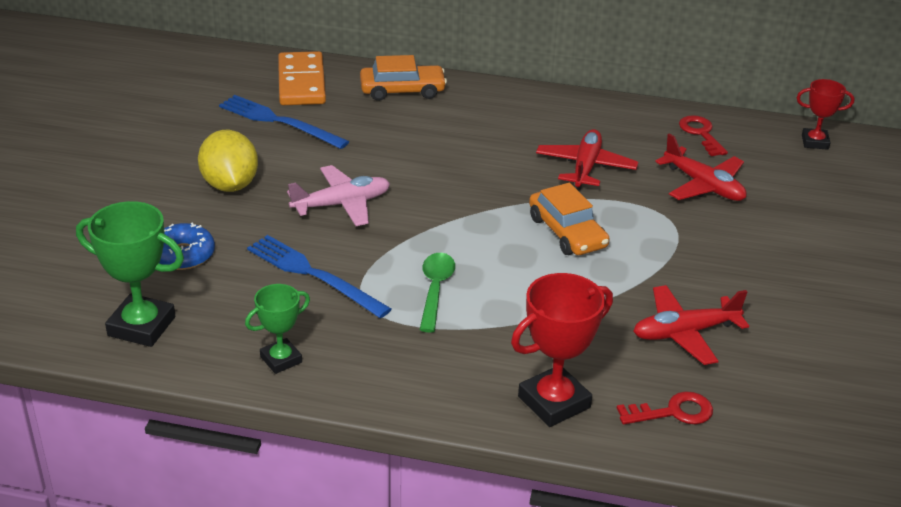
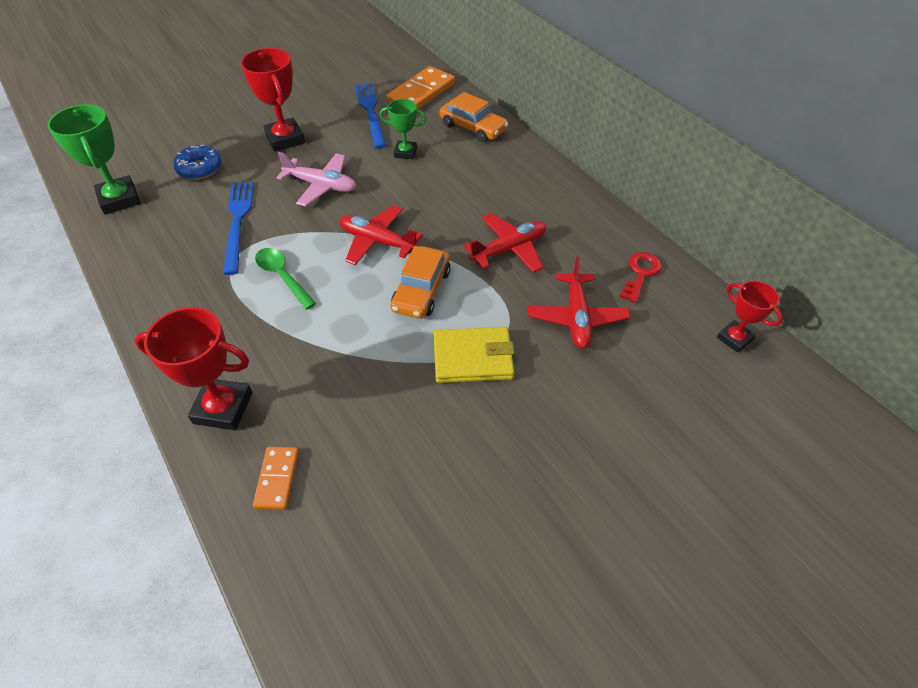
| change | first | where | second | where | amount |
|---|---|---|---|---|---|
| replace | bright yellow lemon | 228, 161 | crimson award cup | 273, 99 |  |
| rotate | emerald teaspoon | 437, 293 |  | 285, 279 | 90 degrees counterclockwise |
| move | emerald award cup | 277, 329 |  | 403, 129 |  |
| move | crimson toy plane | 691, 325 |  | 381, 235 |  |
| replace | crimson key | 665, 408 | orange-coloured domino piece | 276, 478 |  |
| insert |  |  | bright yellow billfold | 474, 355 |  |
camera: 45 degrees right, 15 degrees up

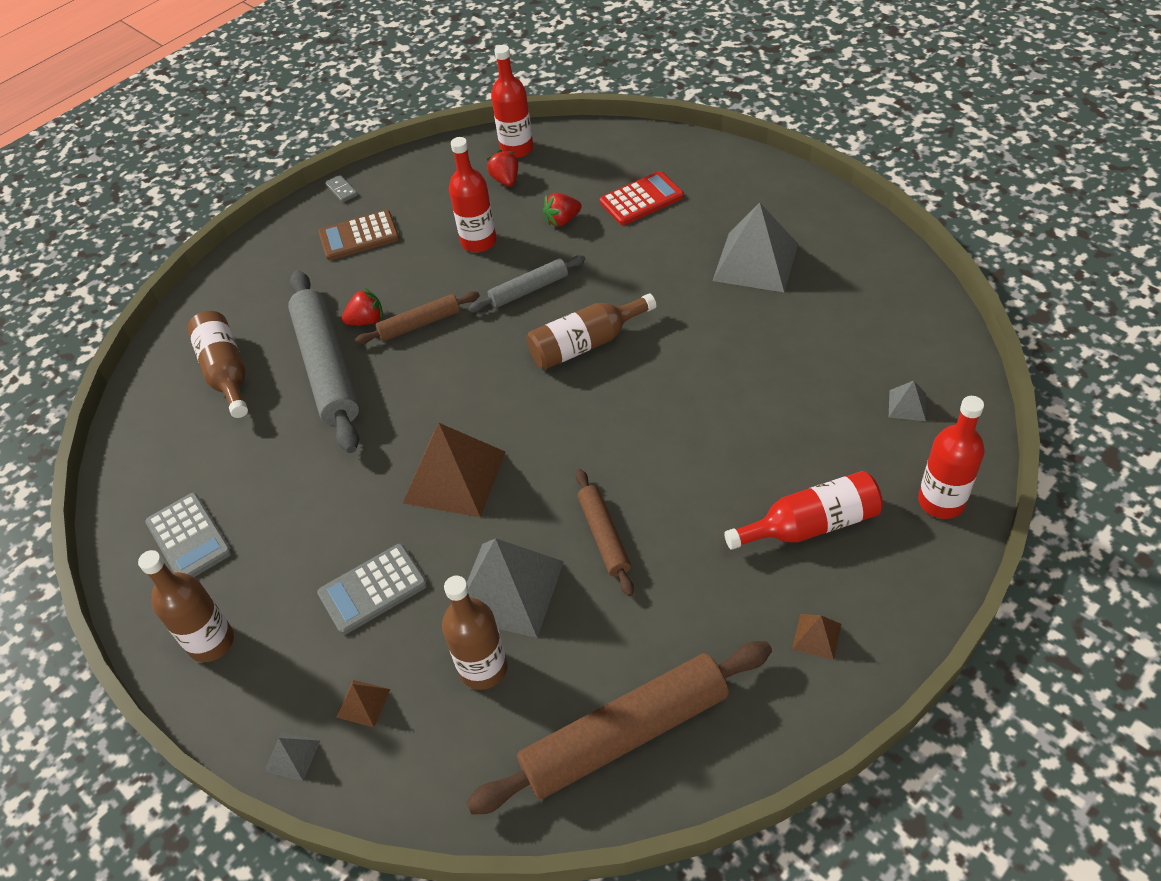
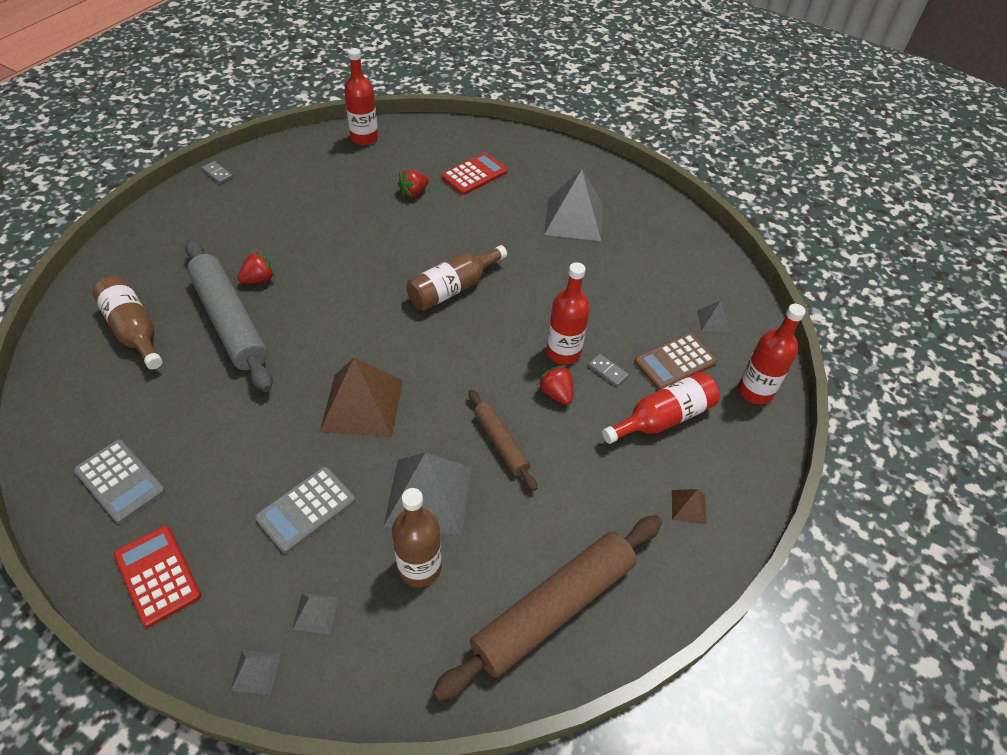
| change | first | where | second | where | amount |
|---|---|---|---|---|---|
| move | crimson bottle | 473, 194 |  | 568, 313 |  |
| move | crimson toy strawberry | 502, 168 |  | 555, 385 |  |
| move | dark brown adding machine | 358, 235 |  | 675, 361 |  |
| delete | gray rolling pin | 527, 283 |  |  |  |
| delete | dark brown rolling pin | 417, 317 |  |  |  |
| replace | dark brown bottle | 186, 606 | crimson adding machine | 157, 576 |  |
| recolor | dark brown solid pyramid | 363, 703 | gray solid pyramid | 315, 613 |  |
| insert |  |  | gray domino piece | 608, 370 |  |
camera: 20 degrees left, 0 degrees up

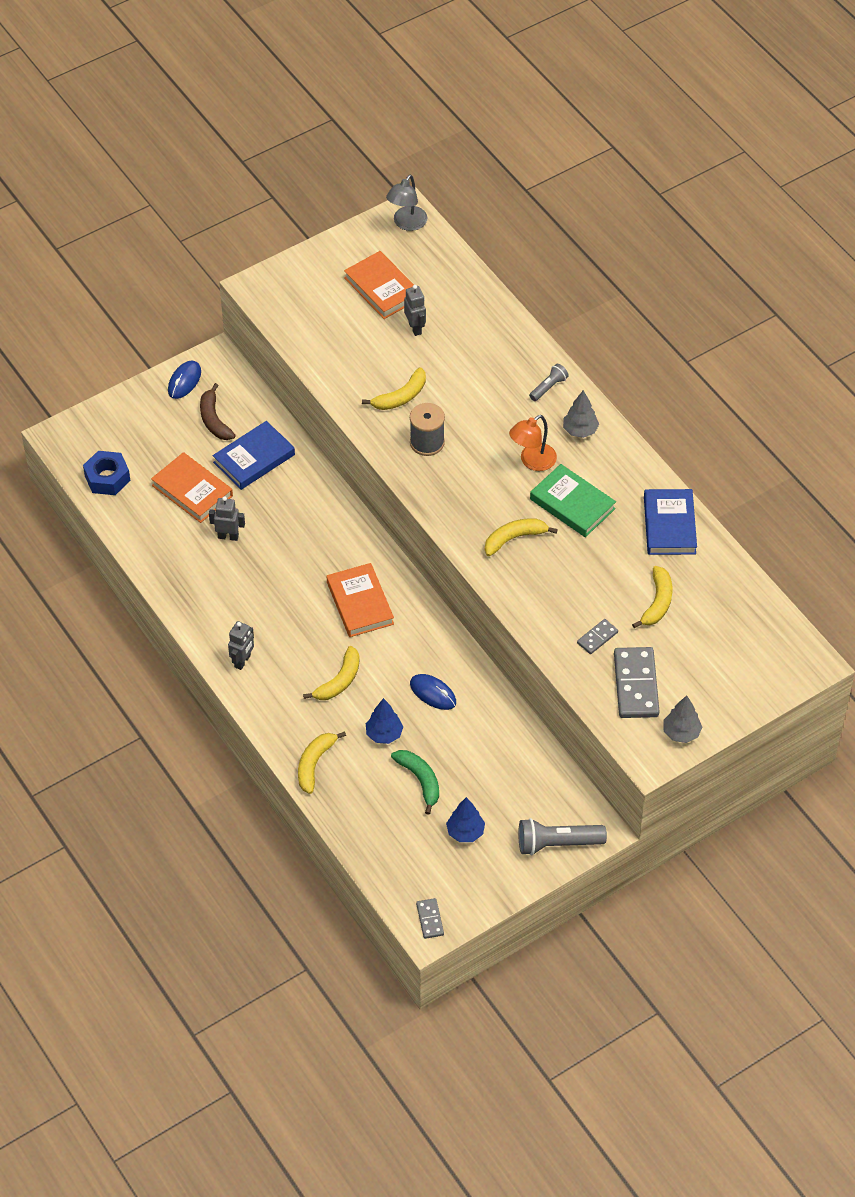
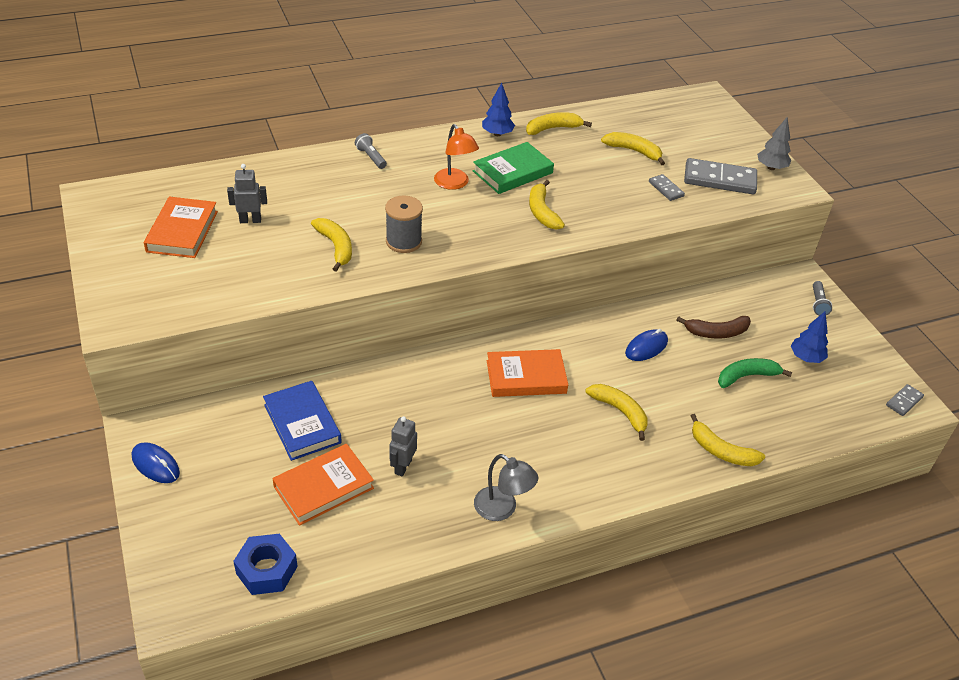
| change | first | where | second | where | amount |
|---|---|---|---|---|---|
| move | gray lamp | 406, 202 |  | 506, 487 |  |
| rotate | orange-coloured hardcover | 379, 285 |  | 181, 227 | 60 degrees counterclockwise |
| move | dark brown banana fruit | 218, 411 |  | 714, 327 |  |
| delete | gray tree | 581, 414 |  |  |  |
| replace | cobalt hardcover | 670, 522 | bright yellow banana fruit | 559, 123 |  |
| delete | gray robot | 241, 645 |  |  |  |
| move | cobalt tree | 384, 721 |  | 498, 109 |  |
| resize | gray flashlight | 562, 836 |  | 822, 298 | x0.56 |
| rotate | gray domino piece | 430, 918 |  | 905, 400 | 45 degrees counterclockwise |
camera: 80 degrees left, 10 degrees down

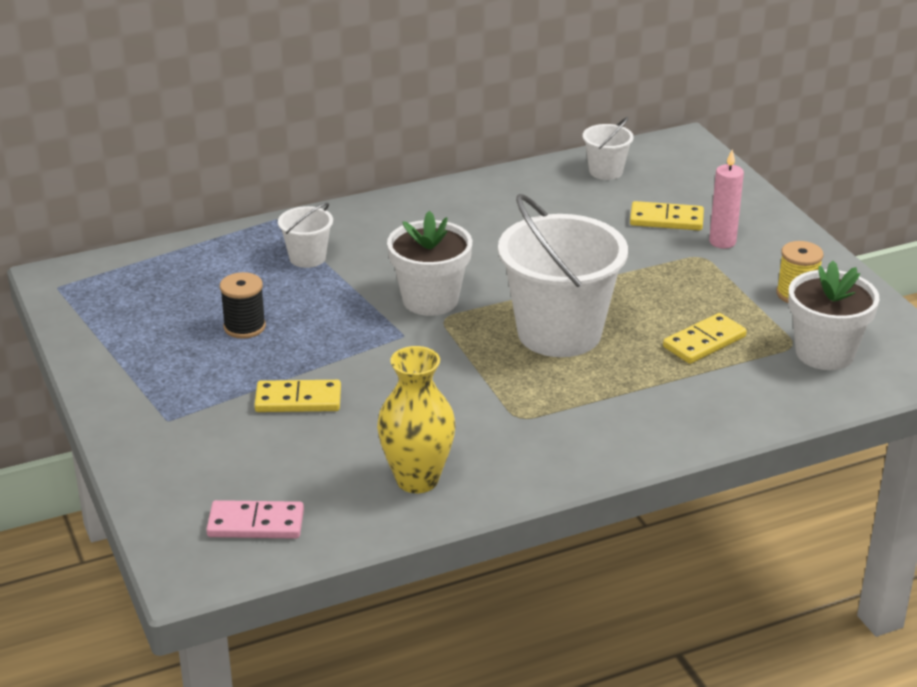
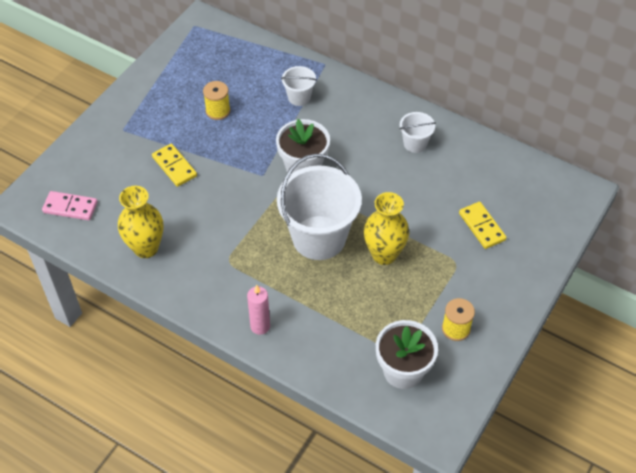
| change | first | where | second | where | amount |
|---|---|---|---|---|---|
| move | snow-white bucket | 608, 148 |  | 417, 132 |  |
| move | rosy pillar candle | 726, 199 |  | 258, 310 |  |
| recolor | jet-black reel of thread | 243, 305 | bright yellow reel of thread | 216, 100 |  |
| delete | bright yellow domino piece | 705, 338 |  |  |  |
| rotate | rosy domino piece | 255, 519 |  | 70, 205 | 45 degrees counterclockwise |
| insert |  |  | bright yellow tall vase | 386, 228 |  |
camera: 55 degrees right, 20 degrees up

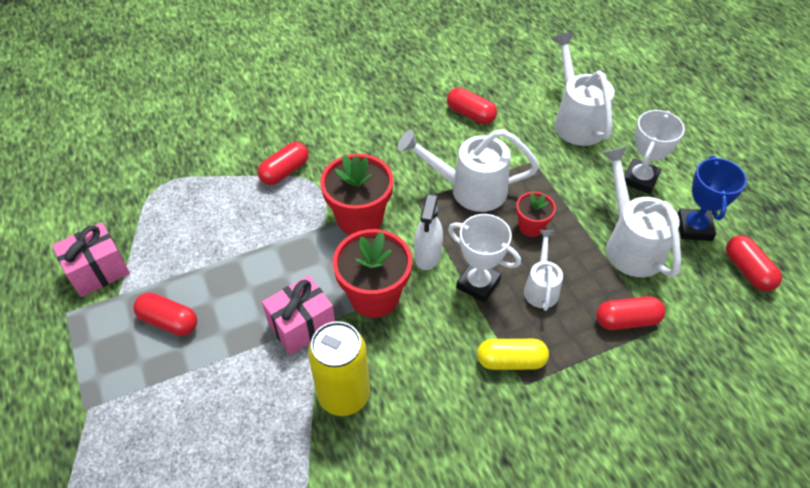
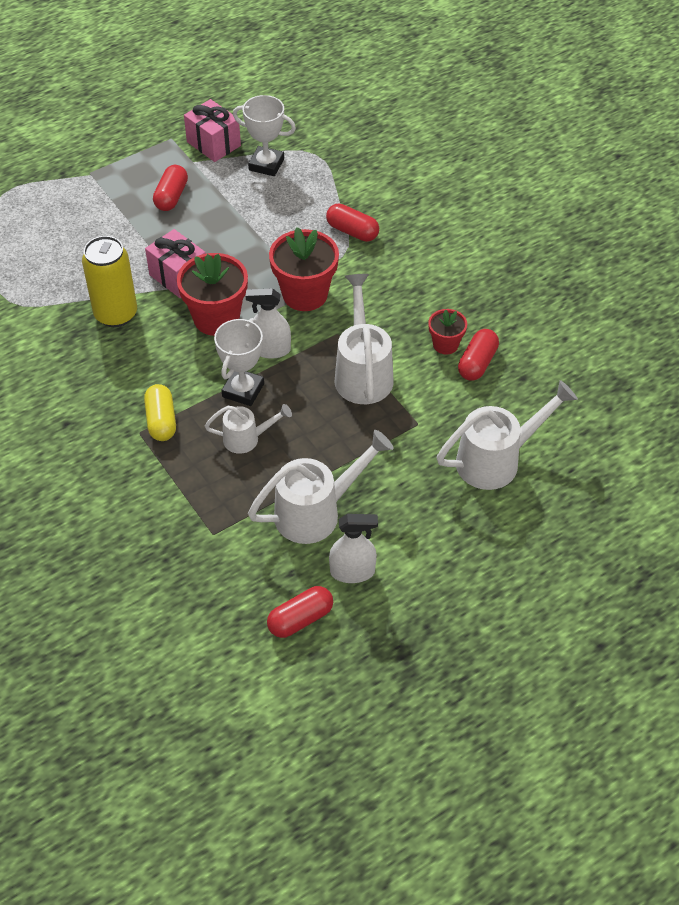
| change | first | where | second | where | amount |
|---|---|---|---|---|---|
| move | snow-white award cup | 654, 152 |  | 264, 135 |  |
| replace | cobalt award cup | 712, 198 | snow-white sprayer | 353, 548 |  |
| move | crimson potted plant | 536, 214 |  | 447, 332 |  |
| delete | crimson capsule | 630, 313 |  |  |  |
camera: 80 degrees right, 0 degrees up

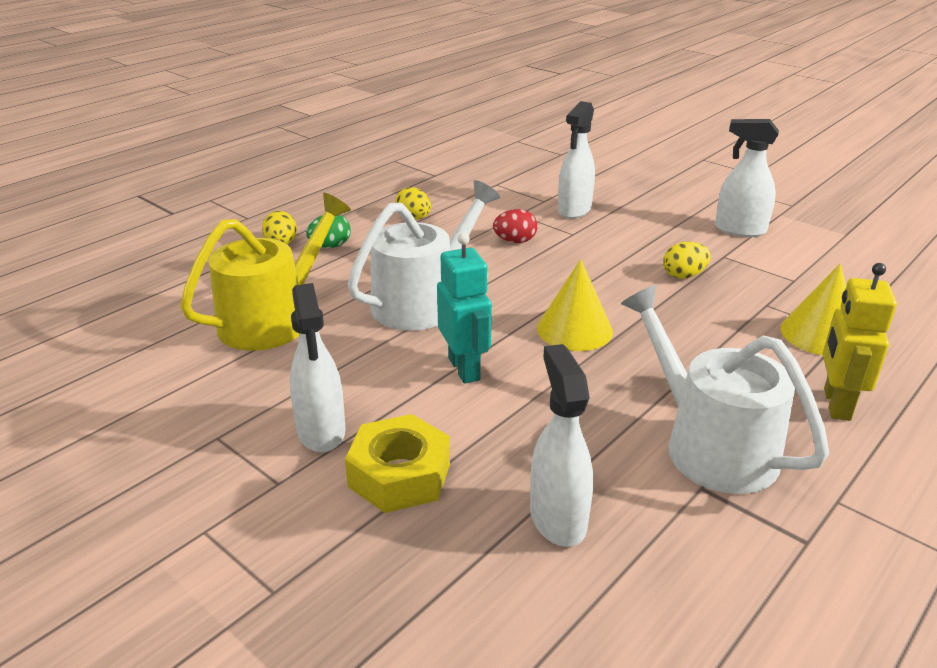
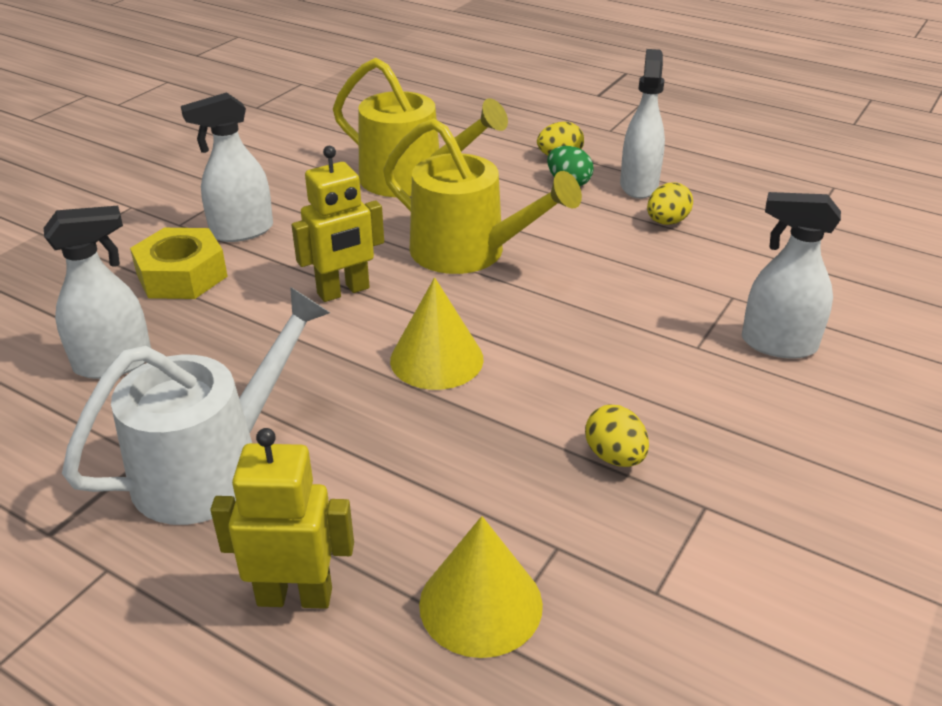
| change | first | where | second | where | amount |
|---|---|---|---|---|---|
| move | snow-white sprayer | 747, 178 |  | 642, 124 |  |
| recolor | snow-white watering can | 424, 255 | bright yellow watering can | 482, 196 |  |
| delete | crimson egg | 515, 226 |  |  |  |
| recolor | aqua robot | 464, 308 | bright yellow robot | 337, 224 |  |
camera: 80 degrees right, 5 degrees up

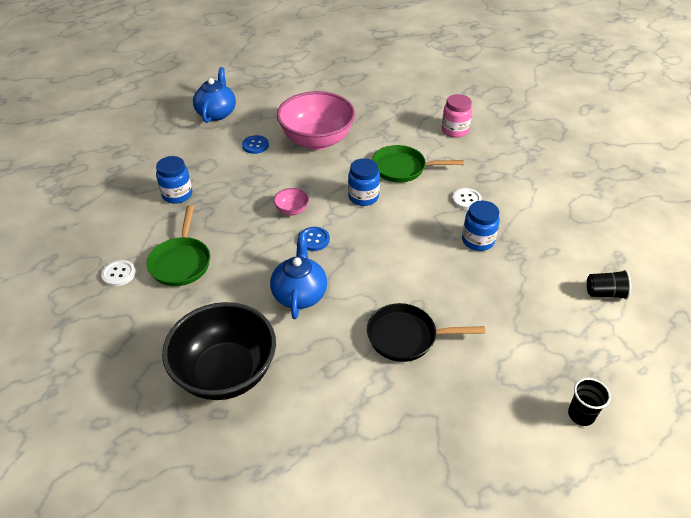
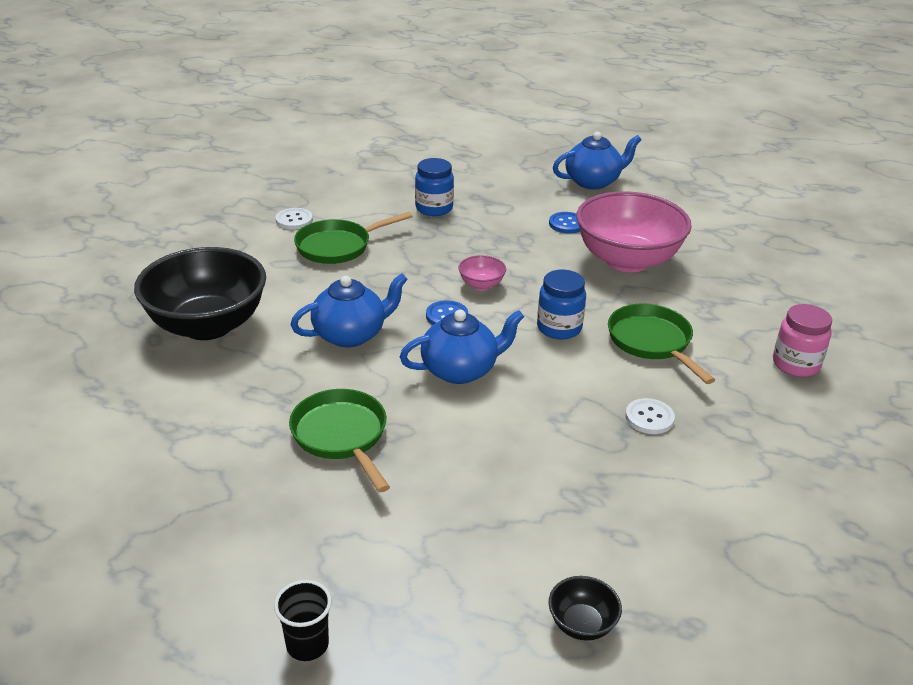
| change | first | where | second | where | amount |
|---|---|---|---|---|---|
| delete | cobalt jar | 481, 226 |  |  |  |
| replace | jet-black cup | 609, 284 | jet-black bowl | 585, 608 |  |
| recolor | jet-black pan | 426, 332 | emerald pan | 339, 440 |  |
| insert |  |  | cobalt tea pot | 462, 347 |  |
camera: 60 degrees right, 10 degrees down

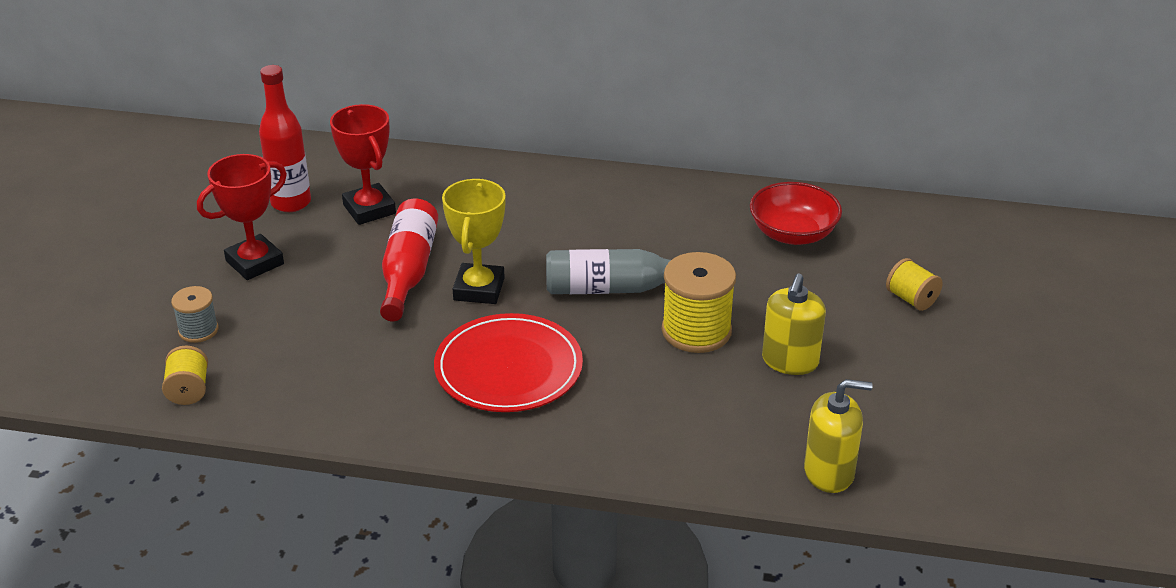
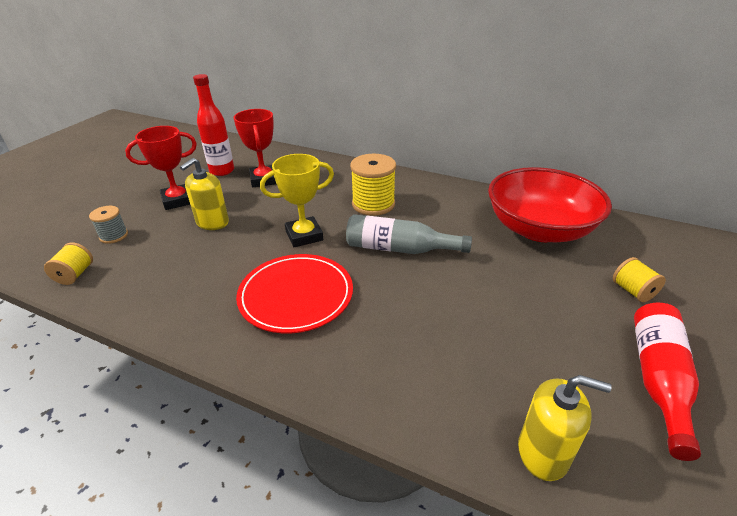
| change | first | where | second | where | amount |
|---|---|---|---|---|---|
| rotate | bright yellow award cup | 473, 241 |  | 297, 200 | 45 degrees clockwise |
| resize | crimson bowl | 796, 213 |  | 550, 204 | x1.68 |
| move | crimson bottle | 409, 260 |  | 667, 382 |  |
| move | bright yellow reel of thread | 699, 302 |  | 373, 185 |  |
| move | bright yellow soap dispenser | 794, 324 |  | 204, 194 |  |
camera: 15 degrees right, 0 degrees up

